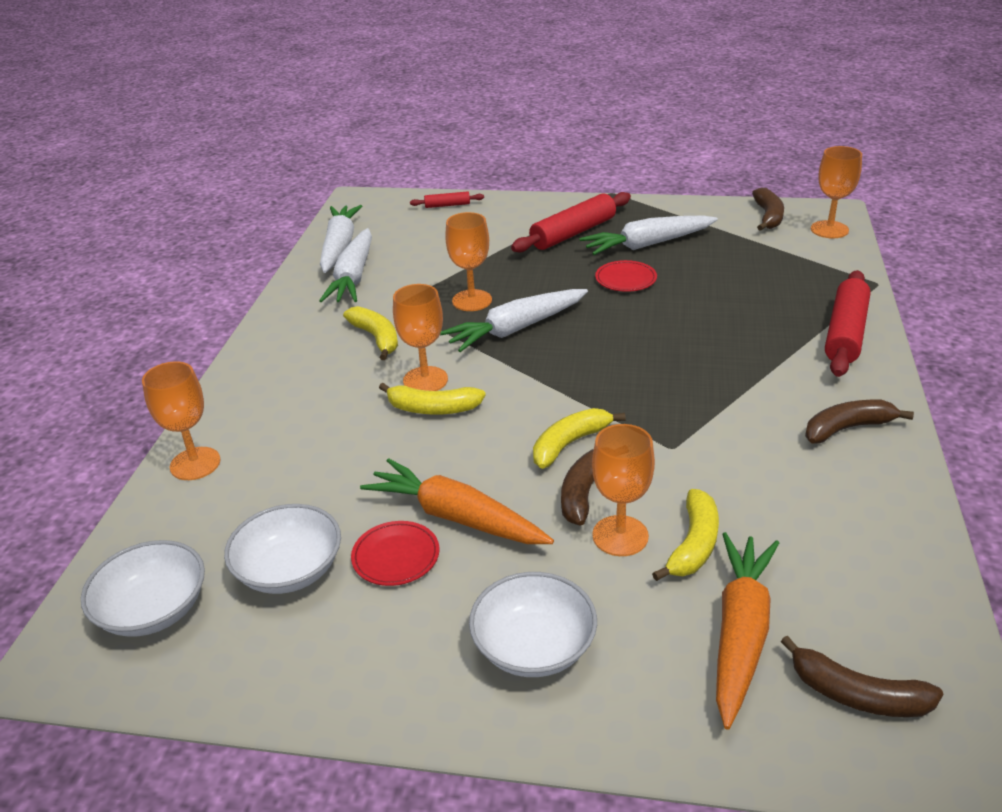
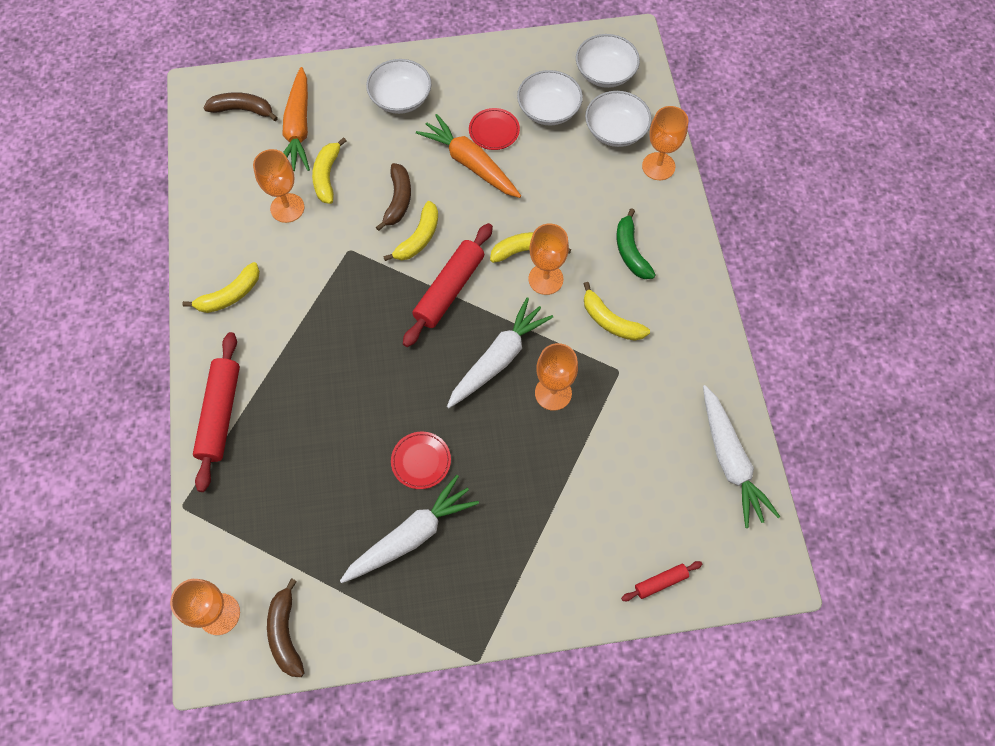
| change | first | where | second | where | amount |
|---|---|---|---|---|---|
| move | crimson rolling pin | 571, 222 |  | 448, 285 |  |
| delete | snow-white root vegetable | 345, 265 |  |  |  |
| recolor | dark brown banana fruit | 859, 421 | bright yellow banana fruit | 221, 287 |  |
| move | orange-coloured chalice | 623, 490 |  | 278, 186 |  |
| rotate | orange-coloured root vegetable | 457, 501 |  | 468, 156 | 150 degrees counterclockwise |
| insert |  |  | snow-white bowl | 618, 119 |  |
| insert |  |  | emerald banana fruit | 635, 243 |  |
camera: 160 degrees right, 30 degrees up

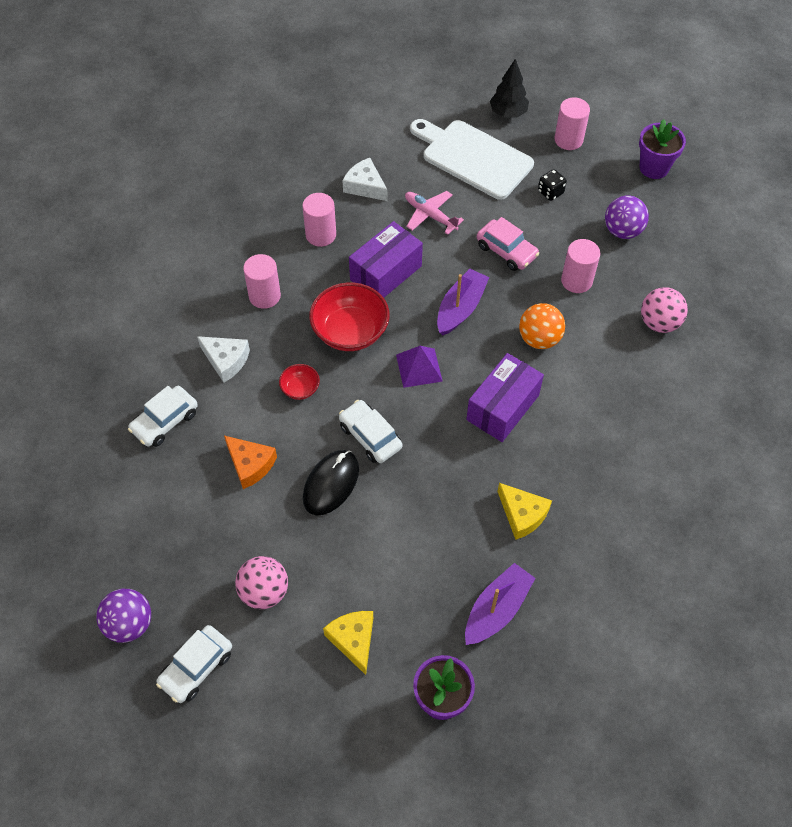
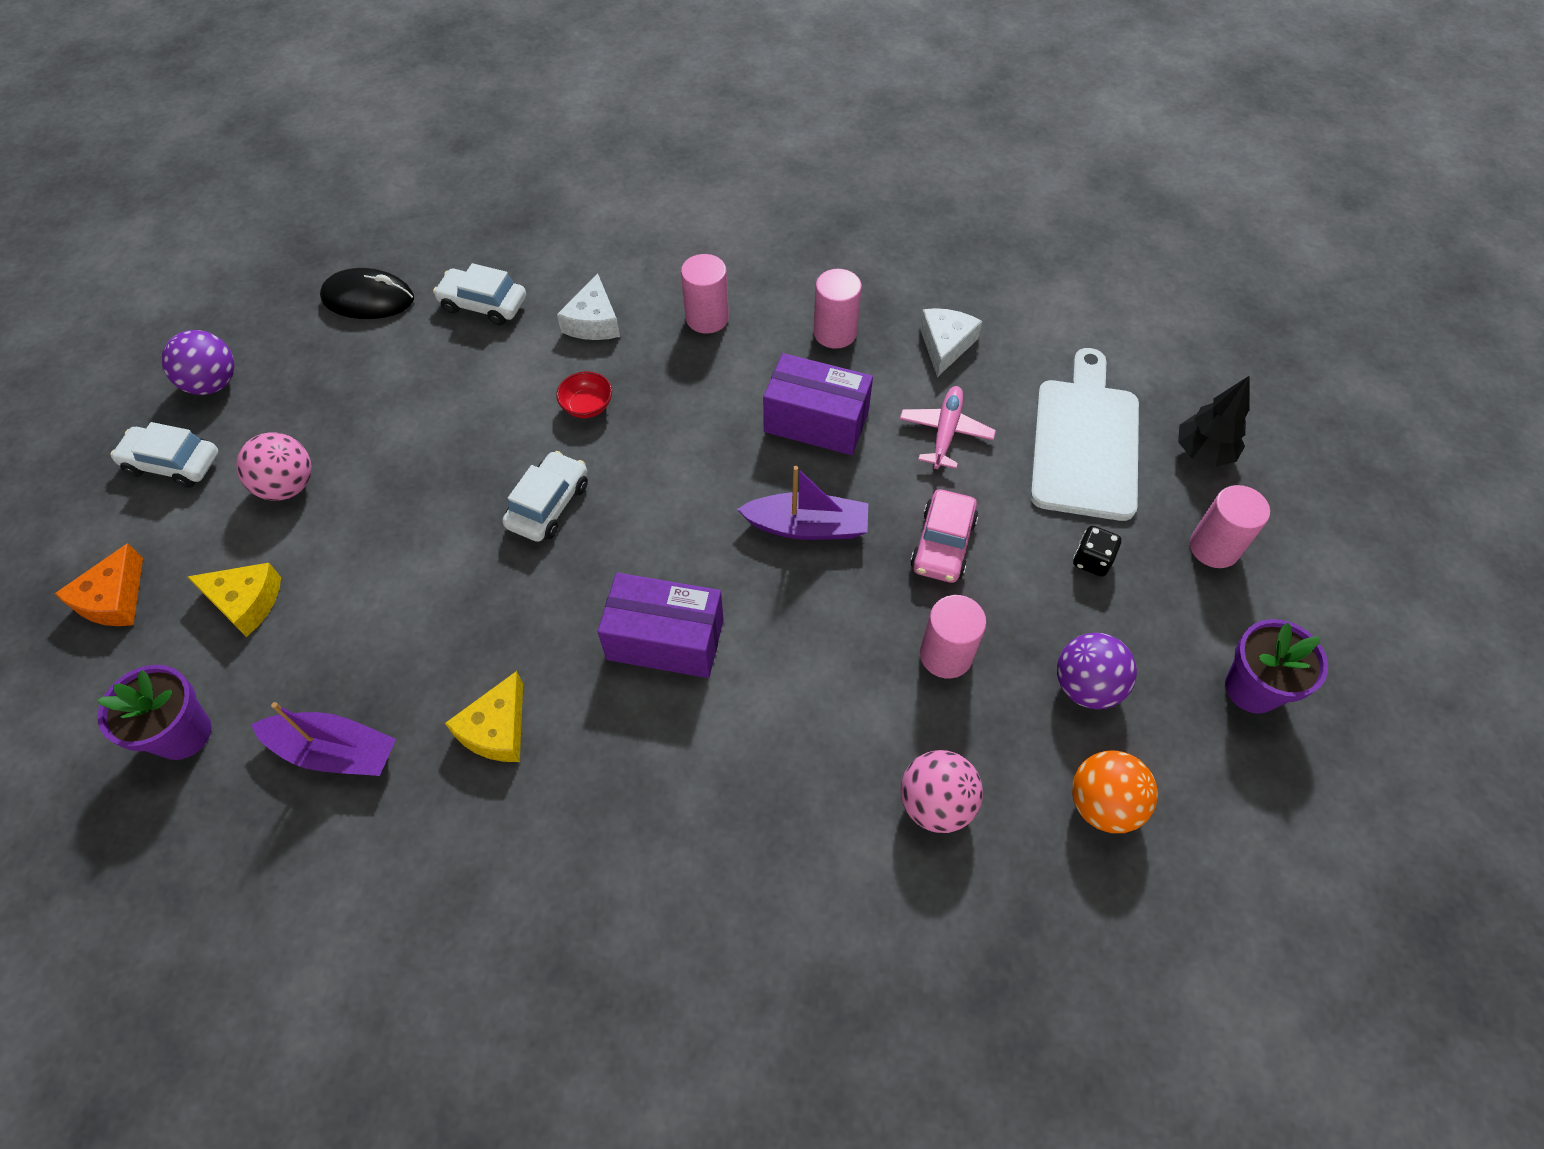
| change | first | where | second | where | amount |
|---|---|---|---|---|---|
| delete | crimson bowl | 349, 316 |  |  |  |
| move | orange-coloured sphere | 542, 326 |  | 1115, 791 |  |
| delete | violet solid pyramid | 419, 367 |  |  |  |
| move | orange-coloured piece of cheese | 250, 462 |  | 98, 584 |  |
| move | jet-black mouse | 331, 482 |  | 367, 293 |  |
| rotate | bright yellow piece of cheese | 348, 643 |  | 234, 600 | 60 degrees clockwise |
camera: 65 degrees right, 0 degrees up

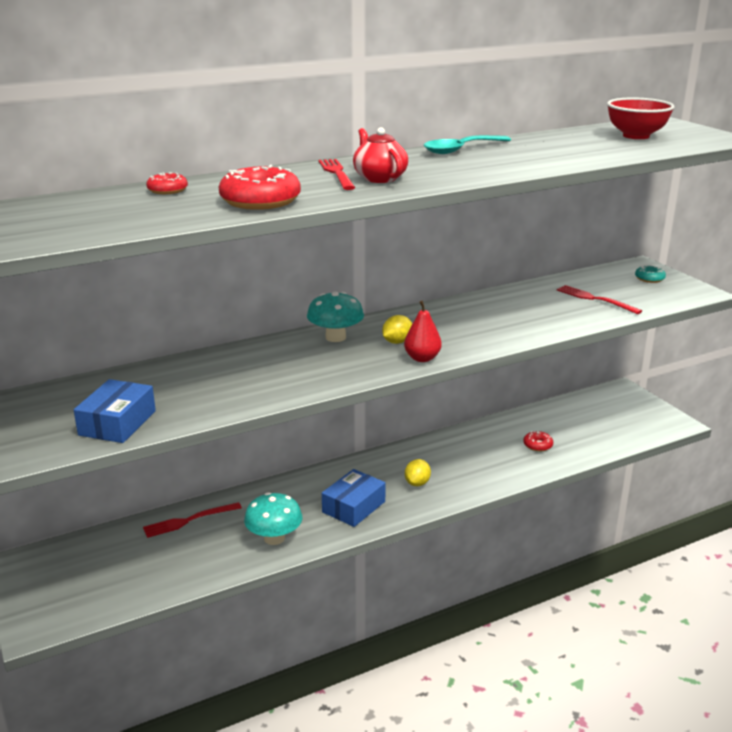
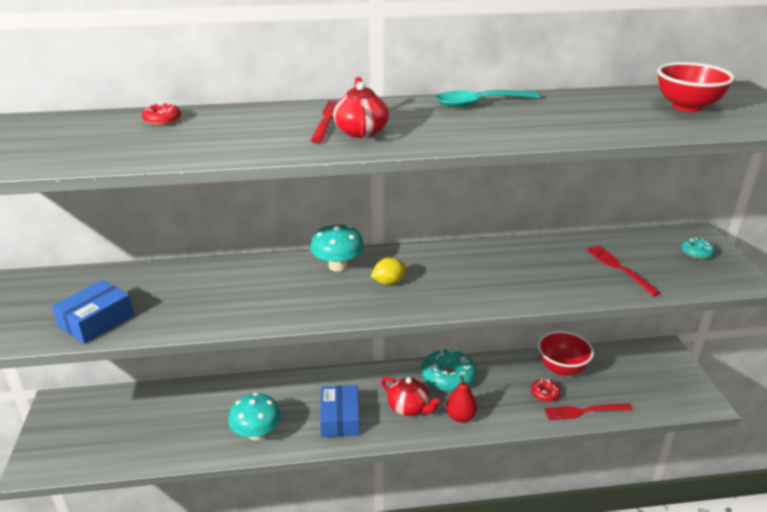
| change | first | where | second | where | amount |
|---|---|---|---|---|---|
| delete | crimson doughnut | 260, 187 |  |  |  |
| move | crimson pear | 423, 331 |  | 461, 399 |  |
| replace | bright yellow lemon | 418, 472 | crimson tea pot | 411, 396 |  |
| rotate | cobalt box | 354, 498 |  | 340, 411 | 60 degrees counterclockwise |
| move | crimson table fork | 192, 520 |  | 589, 412 |  |
| insert |  |  | crimson bowl | 566, 353 |  |
| insert |  |  | aqua doughnut | 449, 370 |  |
camera: 20 degrees right, 5 degrees up

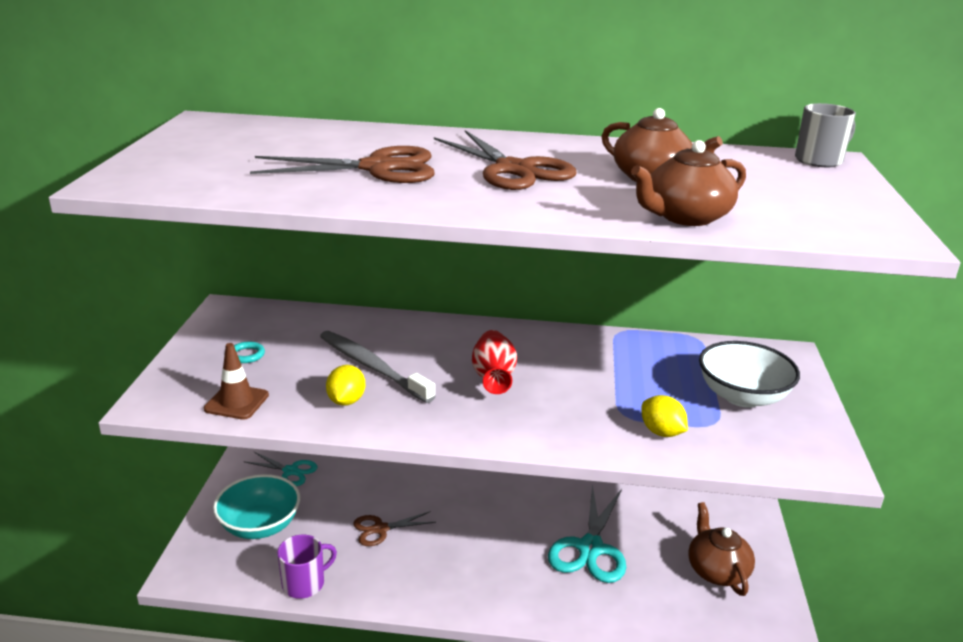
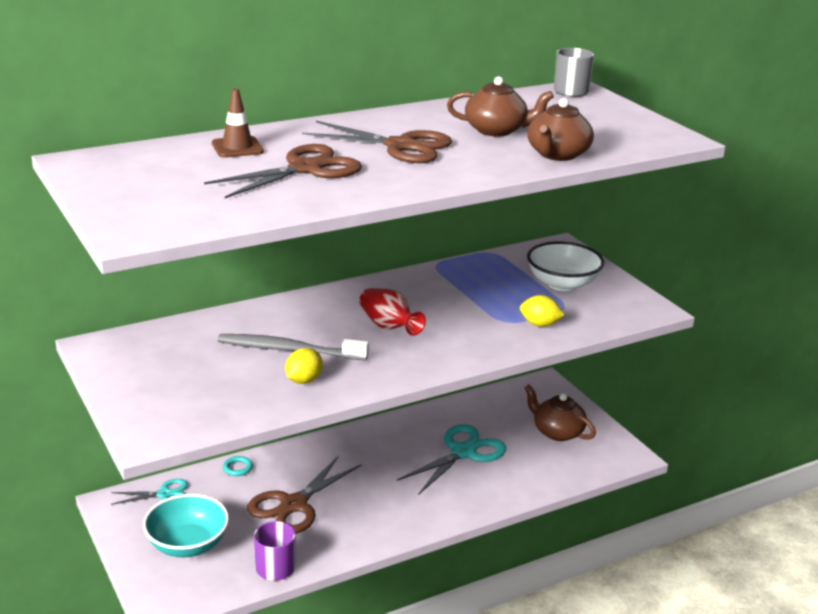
| change | first | where | second | where | amount |
|---|---|---|---|---|---|
| move | aqua hoop | 249, 352 |  | 238, 466 |  |
| move | dark brown road cone | 236, 381 |  | 238, 123 |  |
| rotate | bright yellow lemon | 345, 385 |  | 304, 366 | 60 degrees clockwise |
| rotate | aqua scissors | 587, 534 |  | 451, 459 | 120 degrees counterclockwise |
| resize | dark brown scissors | 394, 528 |  | 304, 494 | x1.72 |
camera: 35 degrees left, 0 degrees up

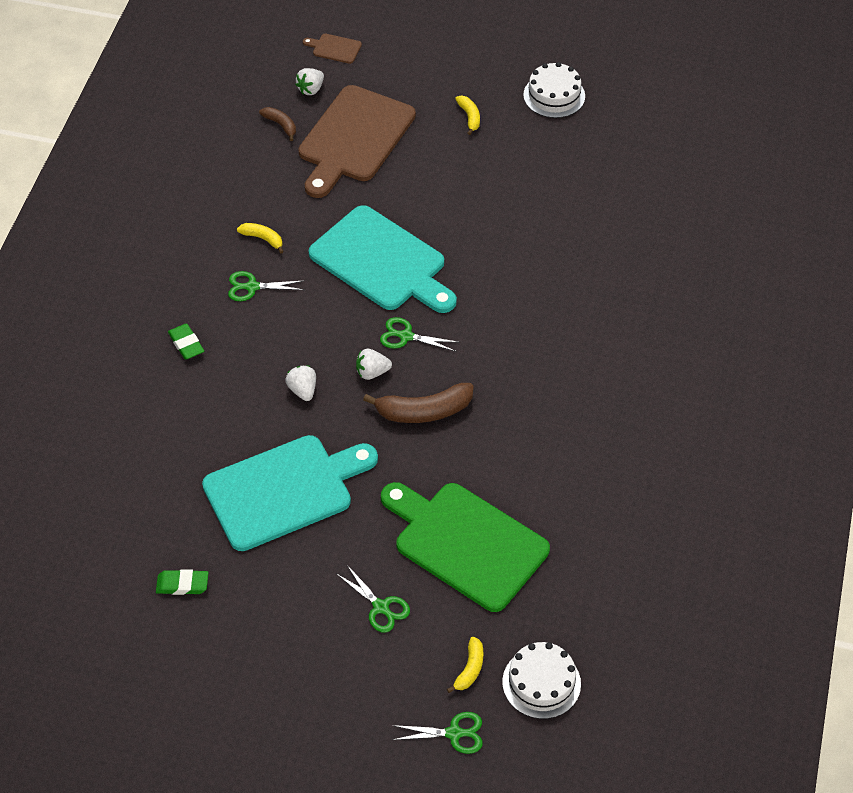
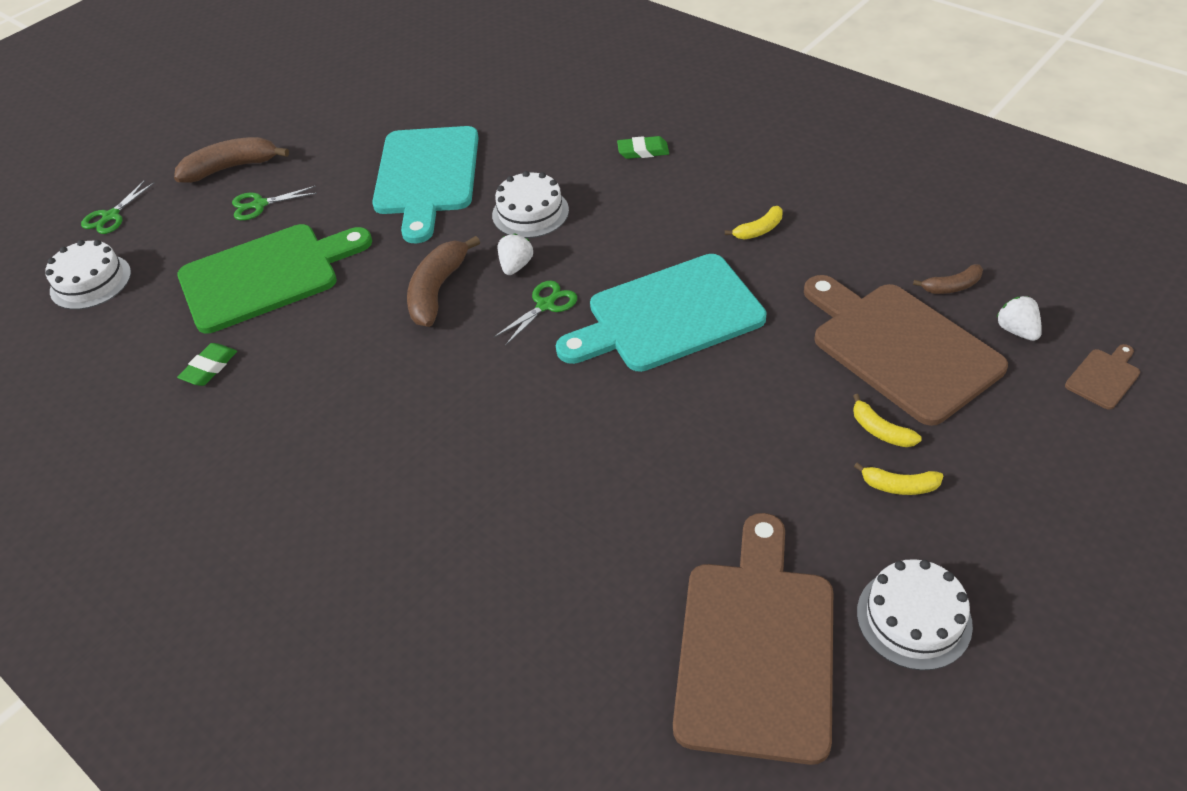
| change | first | where | second | where | amount |
|---|---|---|---|---|---|
| delete | emerald scissors | 266, 286 |  |  |  |
| replace | snow-white toy strawberry | 300, 383 | snow-white cake | 530, 204 |  |
| move | emerald pencil eraser | 182, 582 |  | 207, 364 |  |
| move | bright yellow banana fruit | 465, 665 |  | 887, 420 |  |
| insert |  |  | dark brown banana fruit | 231, 160 |  |
| insert |  |  | dark brown chopping board | 753, 639 |  |
camera: 120 degrees right, 5 degrees down

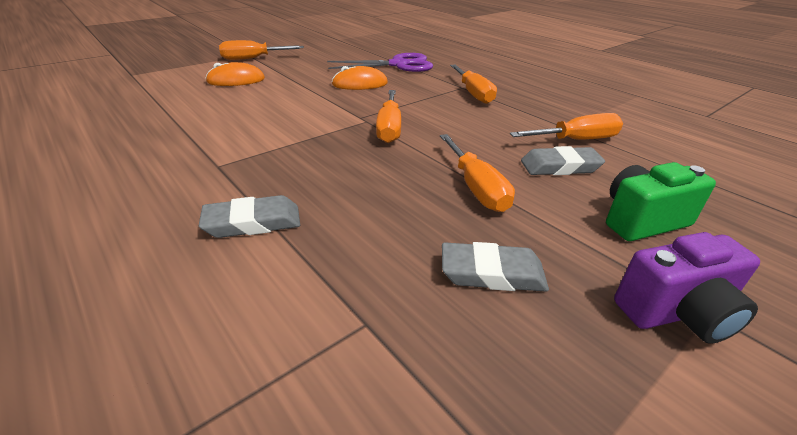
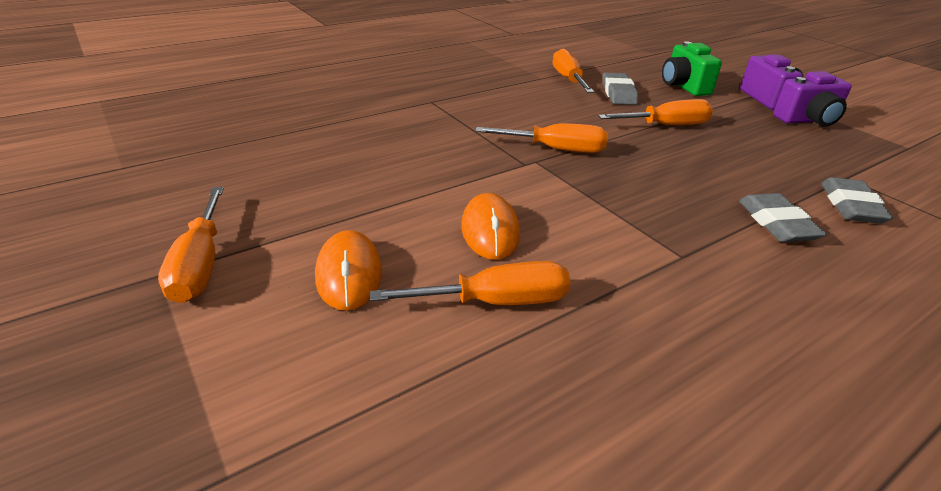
| change | first | where | second | where | amount |
|---|---|---|---|---|---|
| delete | violet scissors | 380, 62 |  |  |  |
| move | orange-coloured flat screwdriver | 473, 84 |  | 470, 283 |  |
| move | orange-coloured mouse | 360, 78 |  | 490, 226 |  |
| move | gray pencil eraser | 495, 267 |  | 857, 200 |  |
| insert |  |  | violet camera | 812, 99 |  |
camera: 85 degrees left, 0 degrees up

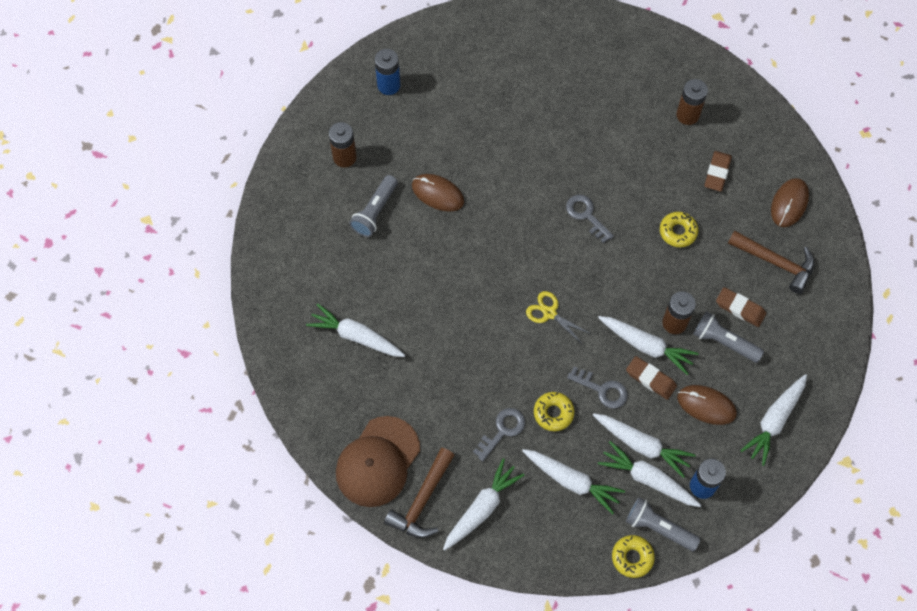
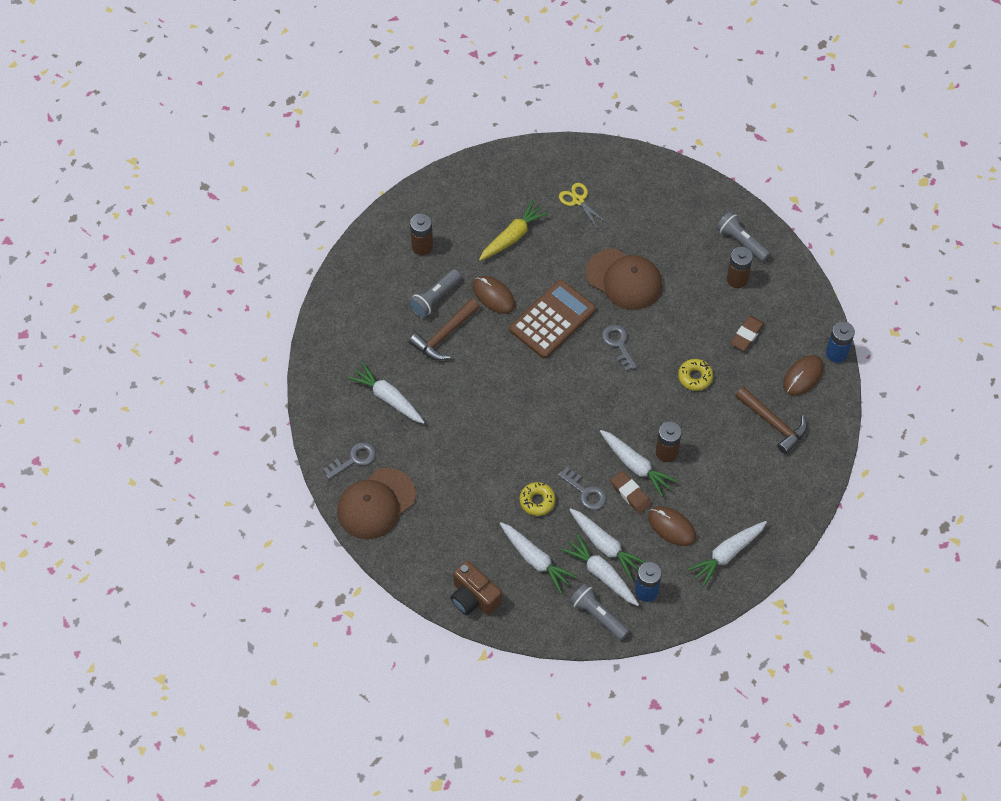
| change | first | where | second | where | amount |
|---|---|---|---|---|---|
| move | cobalt battery | 387, 72 |  | 840, 342 |  |
| delete | dark brown pencil eraser | 741, 307 |  |  |  |
| move | bright yellow scissors | 558, 318 |  | 583, 205 |  |
| move | gray flashlight | 728, 337 |  | 743, 236 |  |
| move | gray key | 499, 434 |  | 349, 460 |  |
| move | dark brown claw hammer | 419, 493 |  | 444, 329 |  |
| delete | snow-white root vegetable | 484, 504 |  |  |  |
| delete | bright yellow doughnut | 633, 556 |  |  |  |
| insert |  |  | bright yellow root vegetable | 514, 230 |  |
| insert |  |  | dark brown cap | 623, 279 |  |
| insert |  |  | dark brown adding machine | 552, 319 |  |
| insert |  |  | dark brown camera | 476, 587 |  |
camera: 15 degrees right, 5 degrees down

